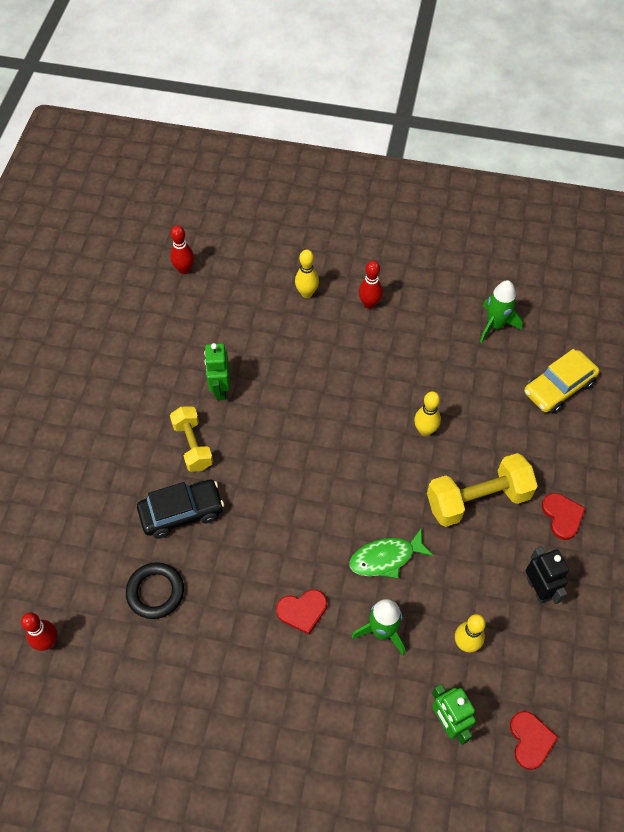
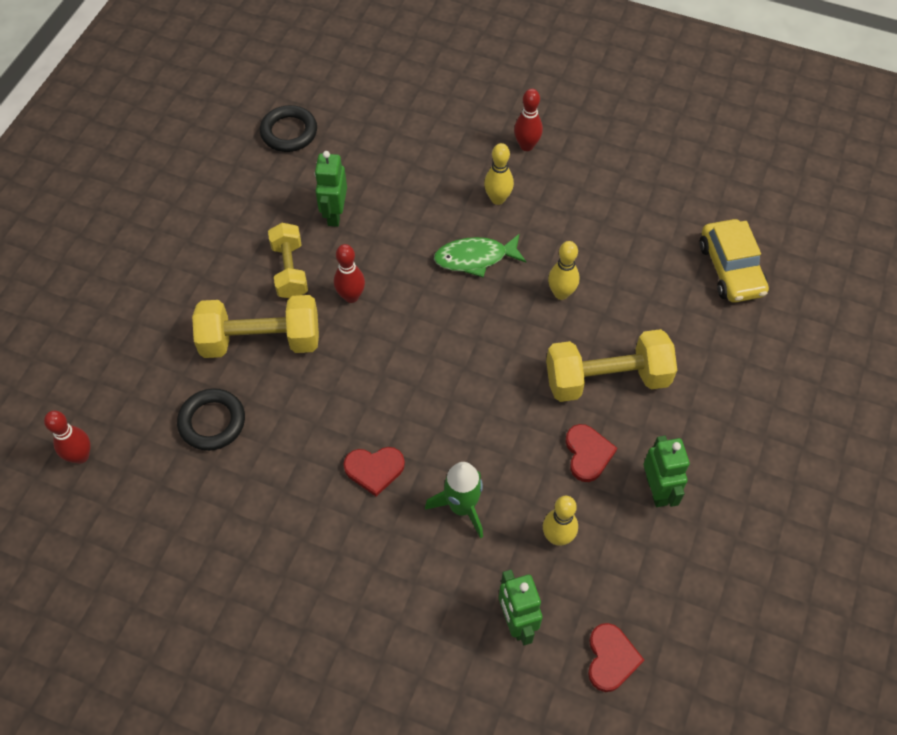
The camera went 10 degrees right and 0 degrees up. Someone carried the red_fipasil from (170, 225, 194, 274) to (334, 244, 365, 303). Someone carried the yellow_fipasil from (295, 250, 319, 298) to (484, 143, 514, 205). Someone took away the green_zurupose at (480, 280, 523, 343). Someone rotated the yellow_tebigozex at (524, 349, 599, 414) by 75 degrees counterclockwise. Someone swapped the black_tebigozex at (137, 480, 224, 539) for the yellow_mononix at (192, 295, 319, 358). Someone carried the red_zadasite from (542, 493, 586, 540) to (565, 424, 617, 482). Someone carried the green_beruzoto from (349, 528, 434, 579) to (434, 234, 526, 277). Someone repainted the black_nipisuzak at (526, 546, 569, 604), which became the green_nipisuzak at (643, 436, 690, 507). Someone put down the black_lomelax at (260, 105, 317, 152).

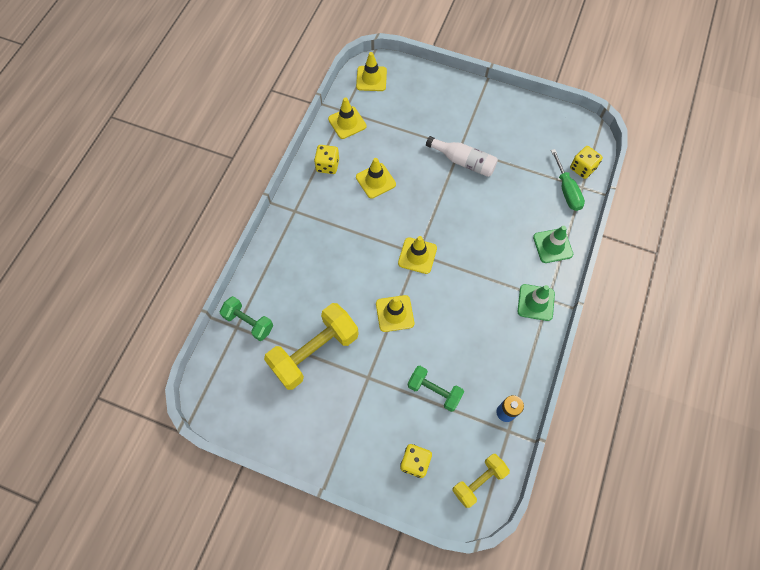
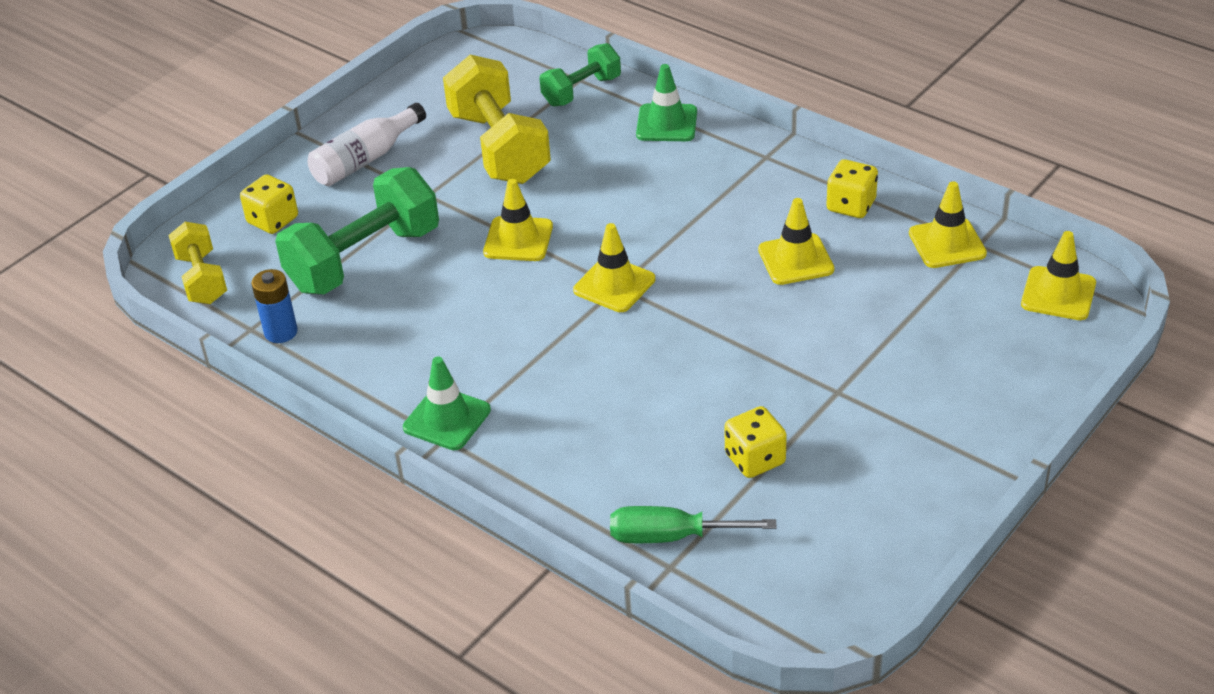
The camera went 110 degrees right and 25 degrees down. Someone carried the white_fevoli from (426, 136, 498, 177) to (308, 103, 426, 186). Someone carried the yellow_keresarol from (570, 146, 603, 179) to (725, 406, 787, 478). Someone carried the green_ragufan from (533, 226, 573, 263) to (636, 64, 697, 141). Someone scaled the green_mononix at (408, 366, 464, 412) by 1.74.

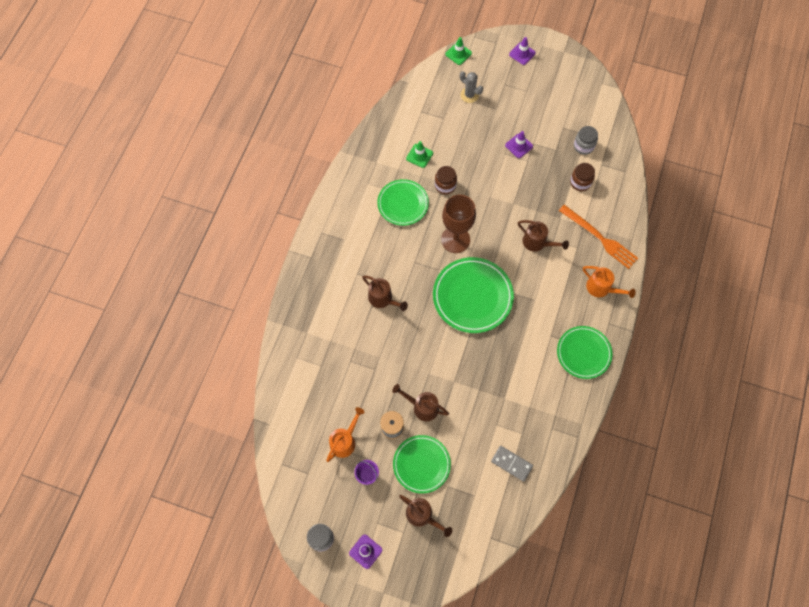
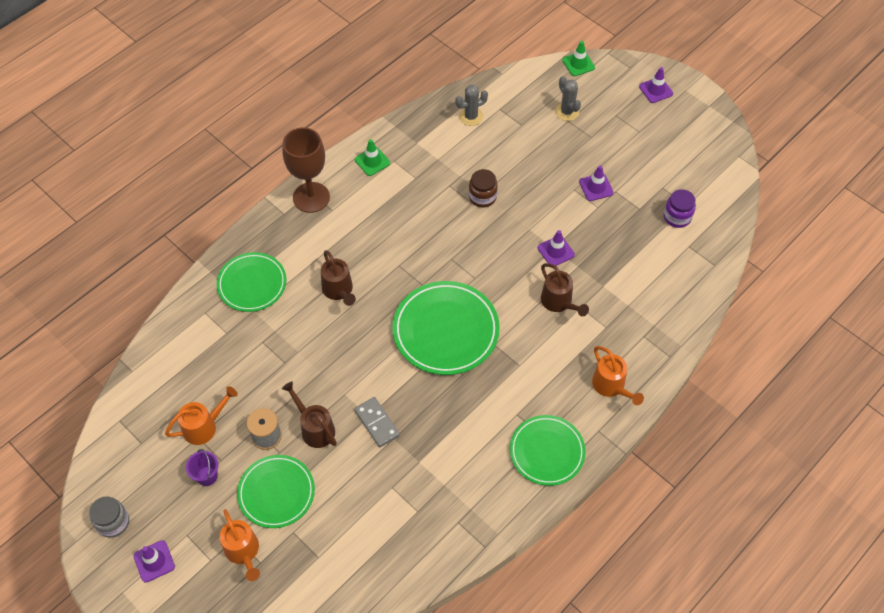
The camera went 25 degrees right and 10 degrees down. Someone repainted the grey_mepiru at (574, 126, 598, 155), which became the purple_mepiru at (664, 189, 696, 228). Someone carried the green_ragufan from (406, 141, 433, 168) to (355, 139, 390, 176). Someone took away the brown_mepiru at (570, 163, 595, 191). Someone carried the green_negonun from (377, 179, 429, 226) to (217, 252, 287, 312). Someone carried the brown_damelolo from (441, 195, 476, 253) to (282, 127, 330, 213). Someone took away the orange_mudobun at (559, 205, 638, 269). Someone carried the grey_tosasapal from (491, 446, 533, 482) to (354, 397, 400, 447). Someone repainted the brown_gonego at (399, 495, 452, 537), which became the orange_gonego at (220, 509, 260, 581). Someone put down the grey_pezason at (455, 85, 488, 126). Someone put down the purple_ragufan at (538, 230, 575, 266).

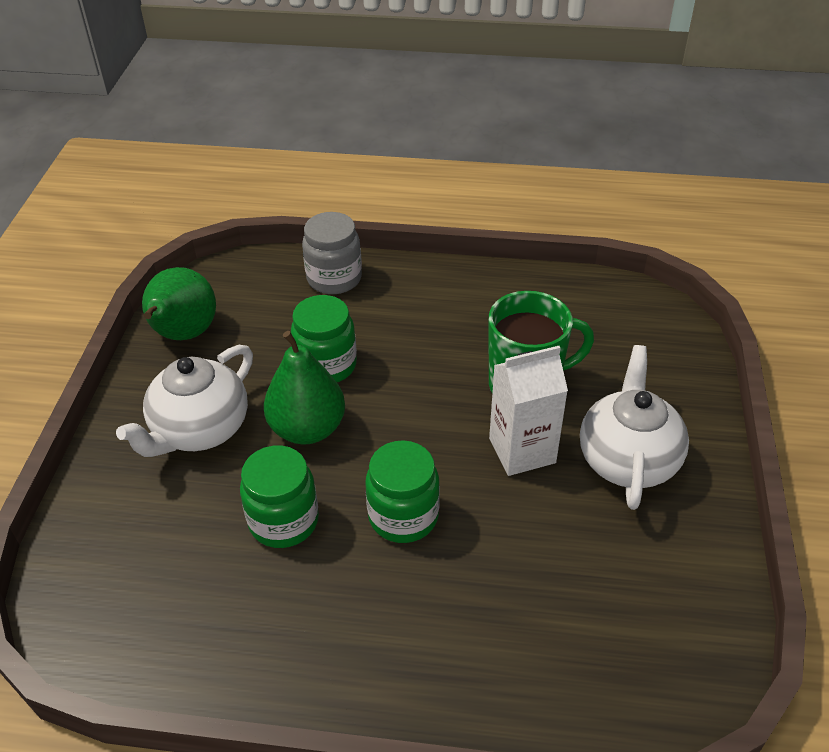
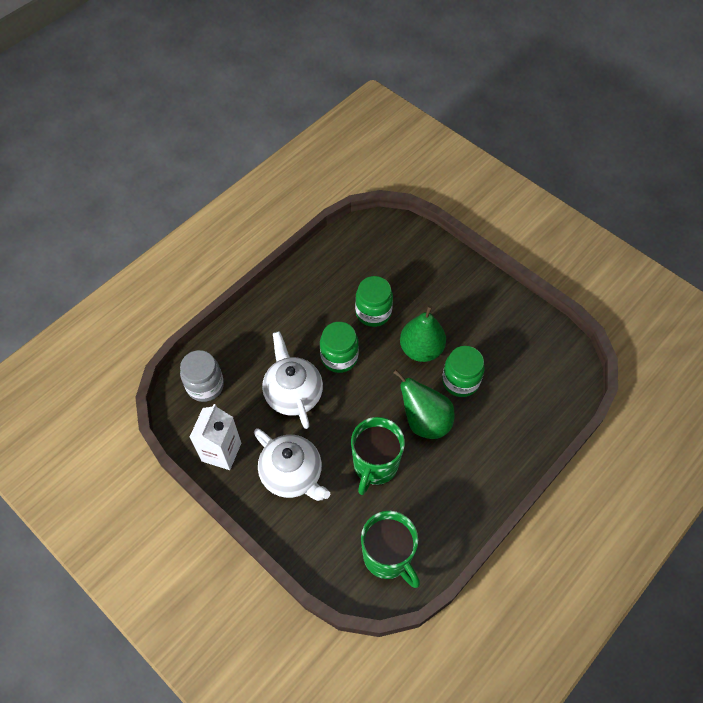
The camera went 125 degrees right and 15 degrees up. Someone carried the grey_mepiru from (302, 212, 362, 294) to (180, 350, 224, 402). Someone carried the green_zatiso from (142, 267, 216, 340) to (393, 370, 455, 439). Someone carried the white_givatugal from (116, 345, 253, 457) to (262, 331, 323, 429). Someone carried the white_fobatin from (489, 346, 568, 476) to (190, 404, 241, 470). Someone put down the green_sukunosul at (361, 511, 420, 588).

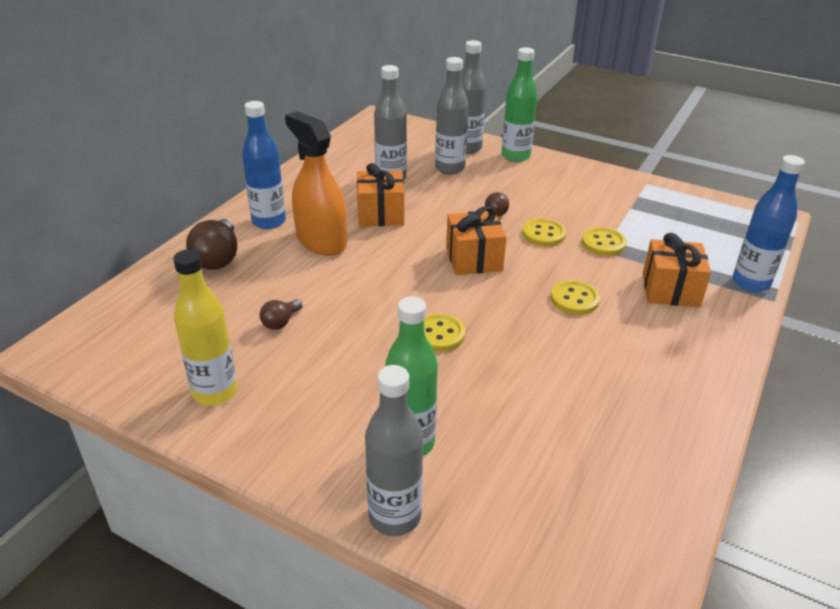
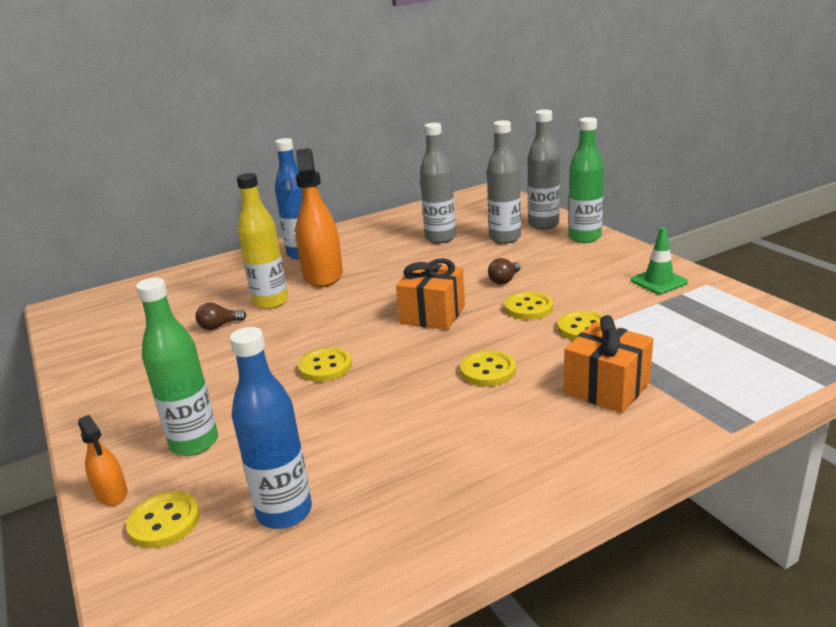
The camera went 35 degrees right and 10 degrees down. Someone carried the blue_fevoli from (732, 155, 805, 292) to (230, 327, 312, 529). Someone took away the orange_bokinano at (357, 163, 404, 226). Someone took away the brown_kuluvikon at (186, 219, 237, 270). Someone carried the yellow_fevoli from (173, 249, 238, 406) to (237, 173, 288, 309). Someone swapped the grey_fevoli at (365, 365, 423, 536) for the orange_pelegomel at (78, 415, 128, 506). Someone put down the green_ragufan at (631, 227, 688, 294). Someone put down the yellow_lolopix at (126, 491, 200, 548).

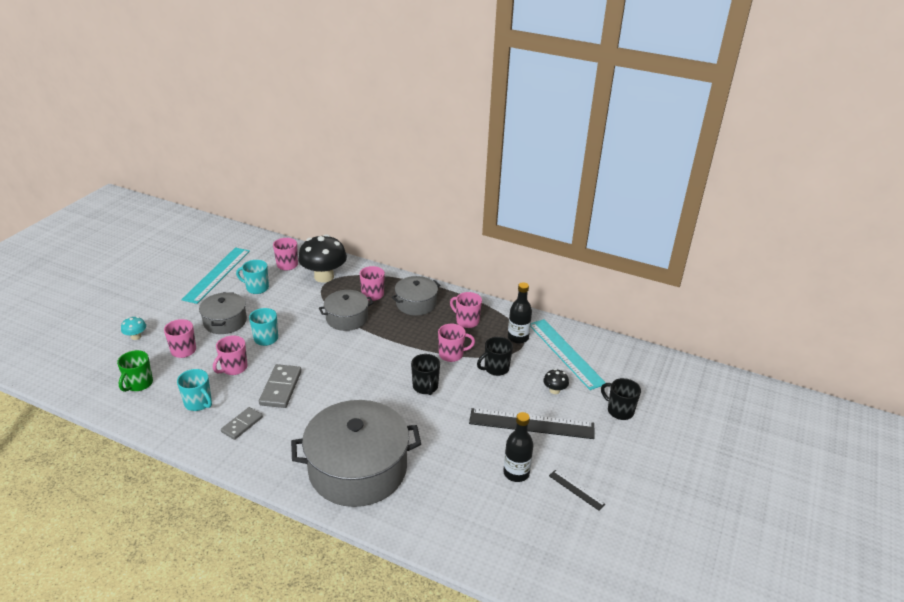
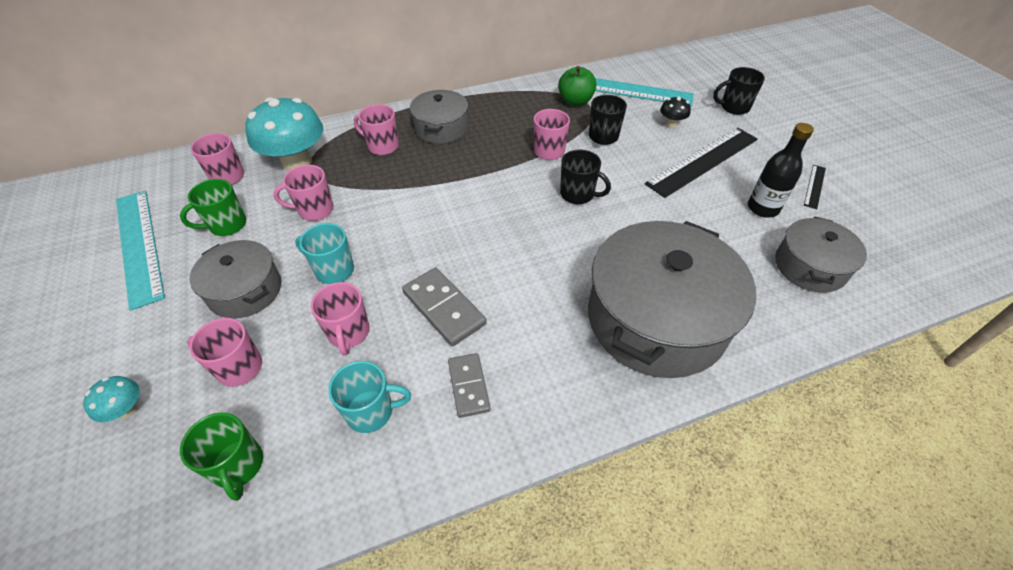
The camera went 45 degrees left and 15 degrees up. Someone repainted the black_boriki at (298, 234, 347, 283), which became the turquoise_boriki at (245, 97, 323, 171). Someone repainted the turquoise_sukunosul at (236, 260, 269, 294), which became the green_sukunosul at (180, 179, 246, 236). Someone swapped the black_fevoli at (508, 282, 532, 344) for the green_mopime at (558, 66, 596, 106). Someone carried the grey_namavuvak from (319, 290, 373, 331) to (775, 216, 867, 293). Someone carried the pink_sukunosul from (450, 292, 482, 328) to (273, 165, 333, 221). Someone rotated the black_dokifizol at (549, 470, 605, 511) by 60 degrees counterclockwise.

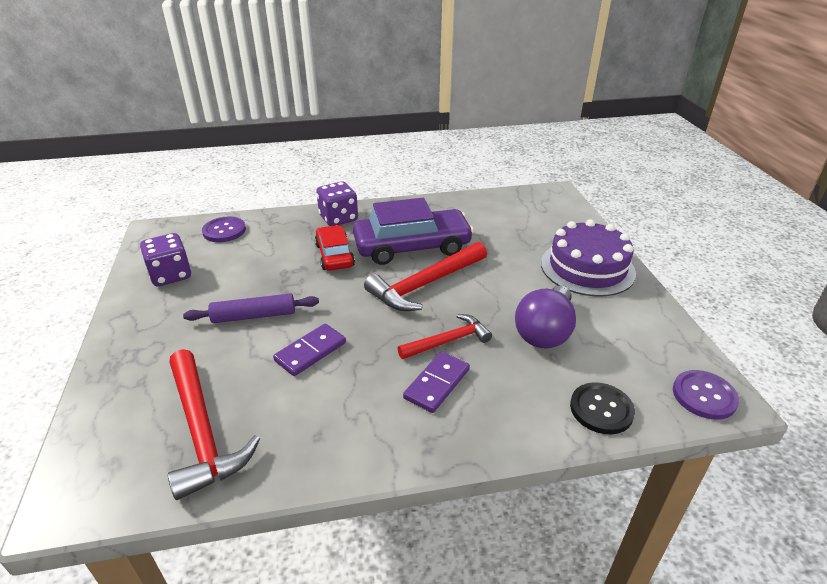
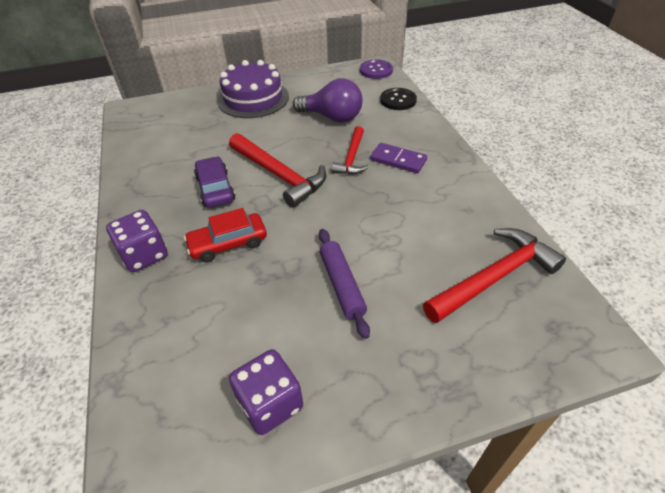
The camera went 95 degrees left and 10 degrees up. Someone scaled the purple_tebigozex at (353, 198, 474, 265) by 0.59. Someone took away the purple_lolopix at (202, 216, 246, 242). Someone rotated the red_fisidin at (397, 314, 492, 359) by 135 degrees counterclockwise. Someone took away the purple_tosasapal at (273, 323, 346, 376).

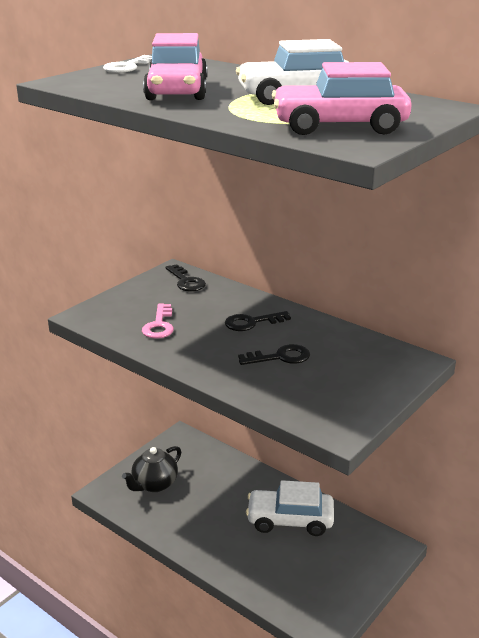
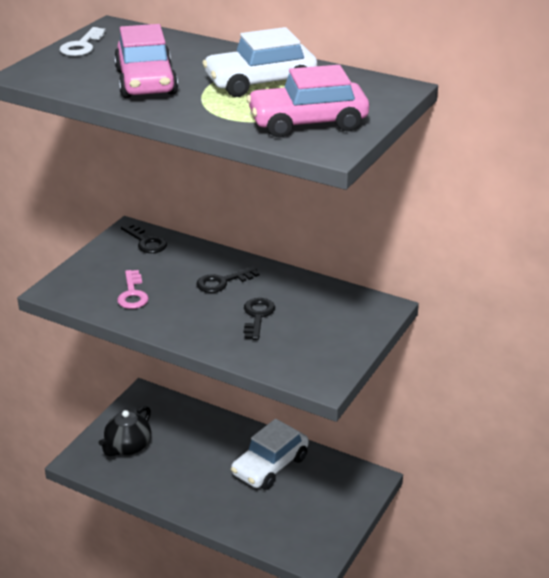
The camera went 10 degrees left and 5 degrees up. Someone rotated the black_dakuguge at (238, 344, 310, 365) by 60 degrees counterclockwise. Someone rotated the white_tebigozex at (246, 480, 334, 536) by 45 degrees counterclockwise.

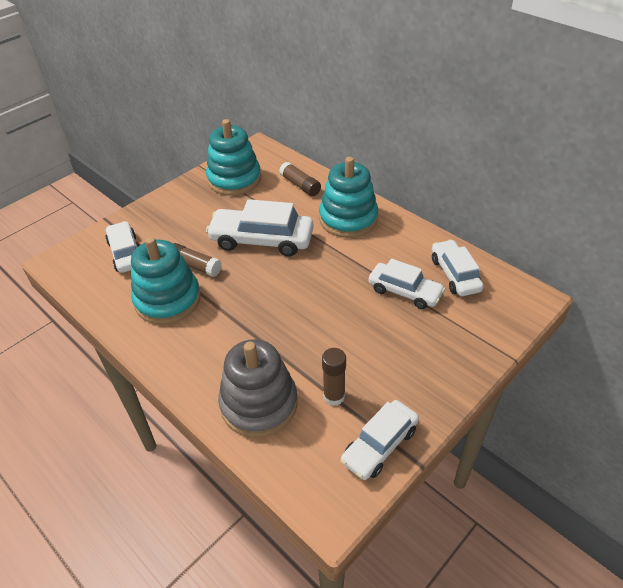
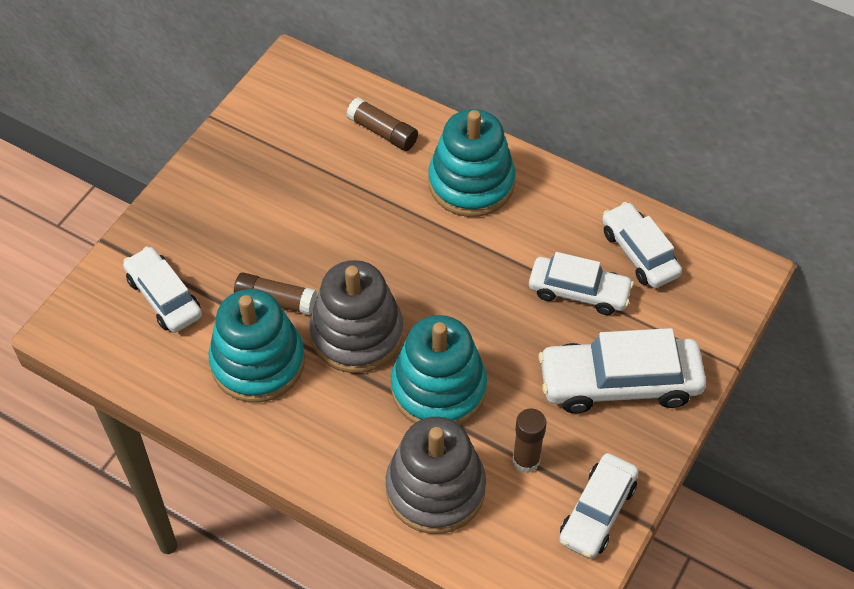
The camera went 15 degrees left and 10 degrees up. Someone carried the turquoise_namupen from (206, 119, 261, 196) to (391, 315, 487, 425). Someone carried the white_tebigozex from (206, 199, 313, 256) to (538, 328, 706, 413). Someone put down the grey_namupen at (309, 260, 403, 373).

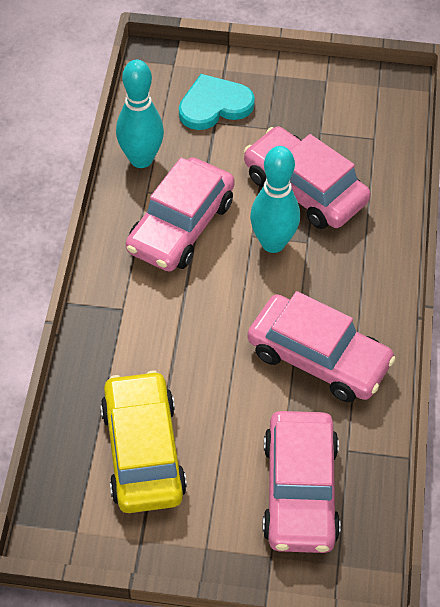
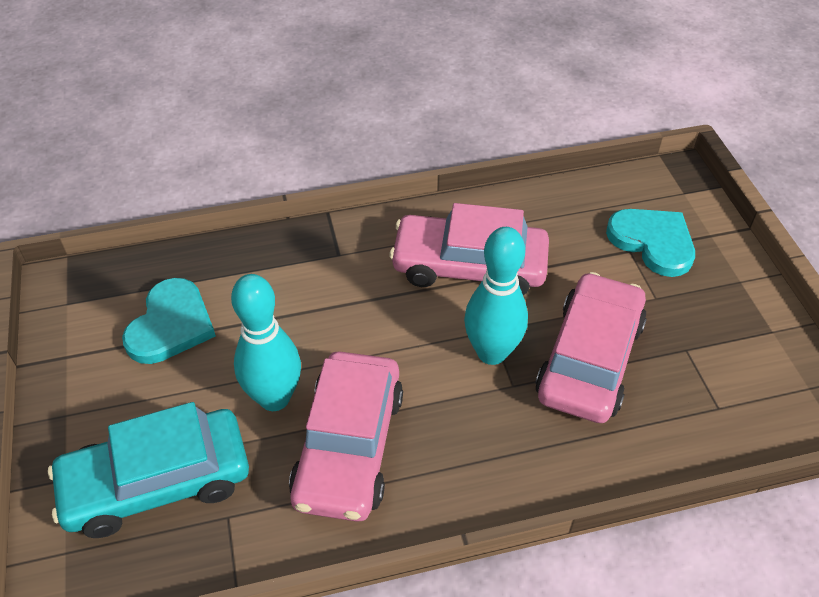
The camera went 70 degrees right and 5 degrees down. Someone carried the turquoise_fipasil from (116, 60, 164, 168) to (231, 274, 301, 411). Someone swapped the yellow_tebigozex at (100, 370, 187, 513) for the turquoise_zadasite at (122, 278, 216, 364). Someone repainted the pink_tebigozex at (262, 411, 341, 553), which became the turquoise_tebigozex at (48, 402, 249, 538).

